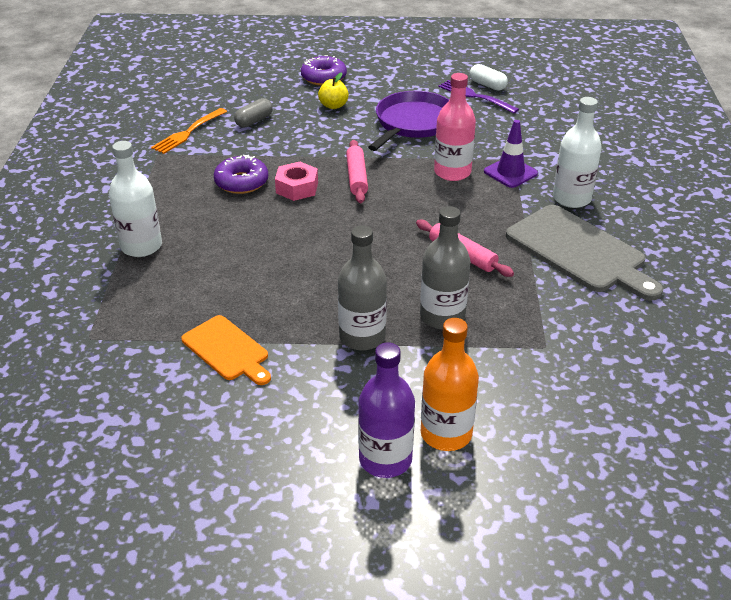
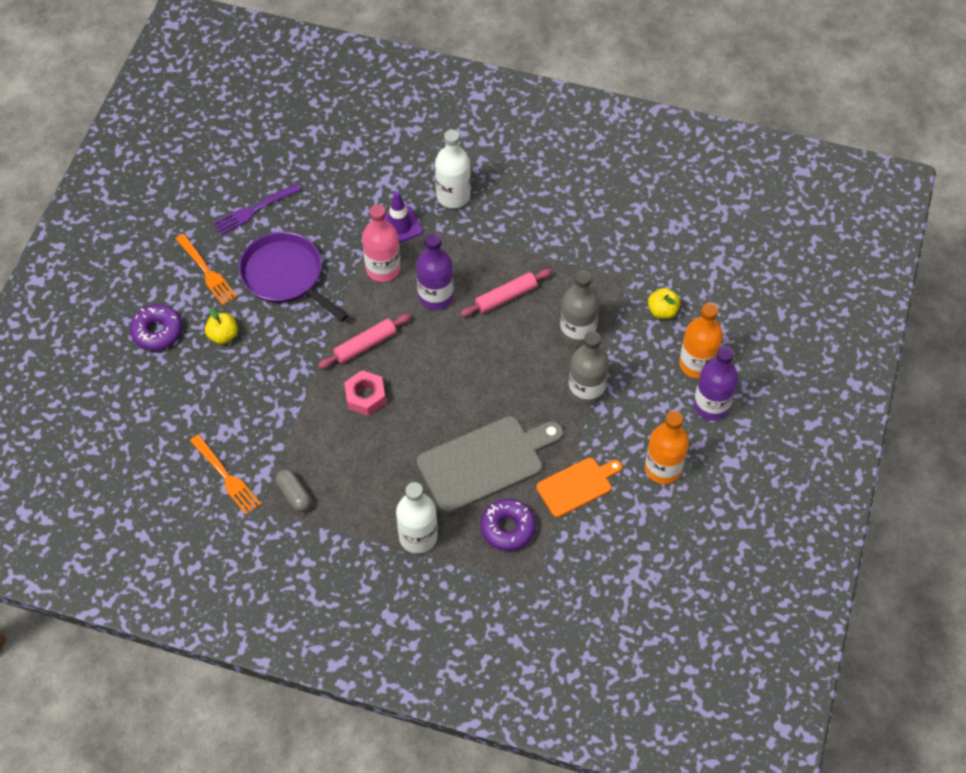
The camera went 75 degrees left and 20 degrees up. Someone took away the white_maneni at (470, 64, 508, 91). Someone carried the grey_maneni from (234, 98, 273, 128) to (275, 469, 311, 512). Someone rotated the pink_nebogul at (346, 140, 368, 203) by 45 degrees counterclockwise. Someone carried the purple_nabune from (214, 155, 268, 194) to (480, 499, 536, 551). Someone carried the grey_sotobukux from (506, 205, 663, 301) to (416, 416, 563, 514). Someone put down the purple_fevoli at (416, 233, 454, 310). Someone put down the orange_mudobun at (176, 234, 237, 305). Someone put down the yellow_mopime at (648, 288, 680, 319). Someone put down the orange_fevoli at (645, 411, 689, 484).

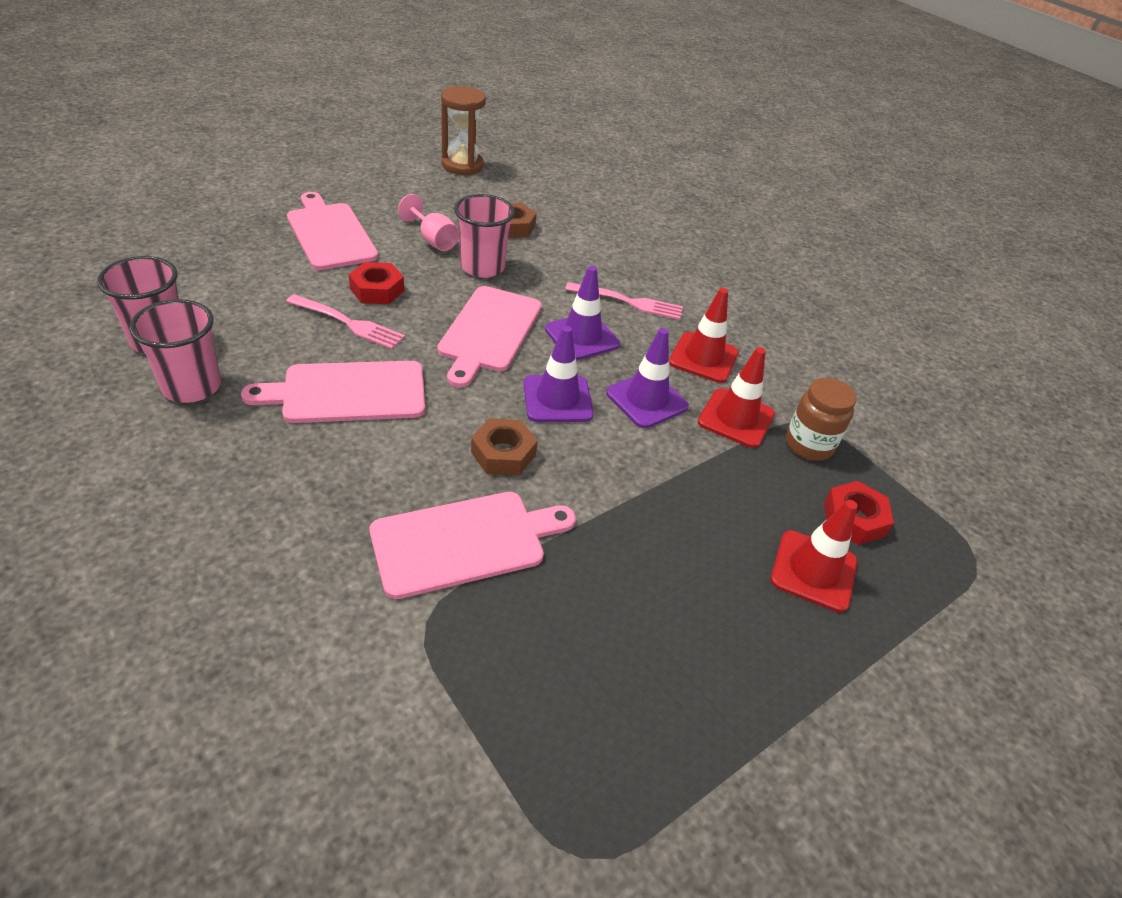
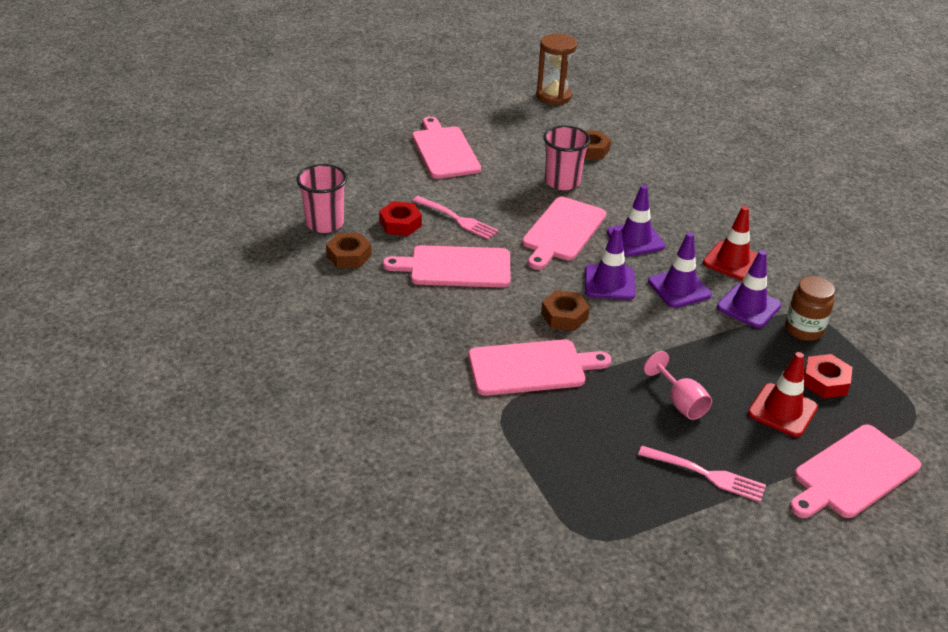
The camera went 15 degrees right and 5 degrees down. Someone carried the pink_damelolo from (398, 194, 459, 251) to (644, 351, 712, 420). Someone carried the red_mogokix from (349, 262, 404, 304) to (379, 201, 422, 236). Someone carried the pink_mudobun from (565, 282, 683, 320) to (638, 446, 766, 502). Someone swapped the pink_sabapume at (129, 299, 221, 403) for the brown_mogokix at (326, 233, 372, 268). Someone repainted the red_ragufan at (698, 347, 775, 448), which became the purple_ragufan at (717, 250, 781, 328). Someone put down the pink_sotobukux at (790, 425, 921, 518).

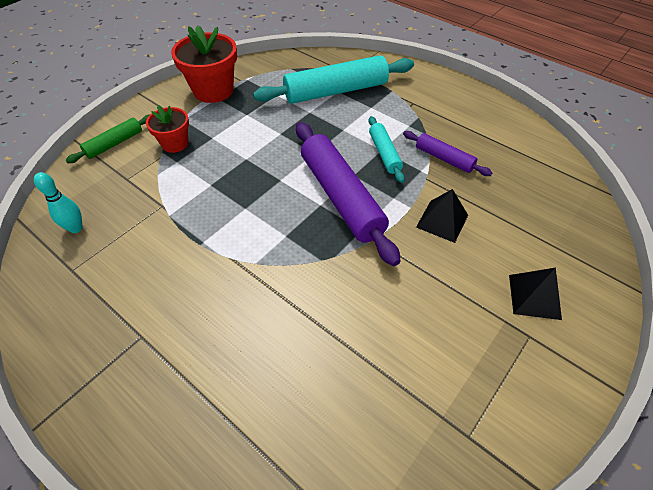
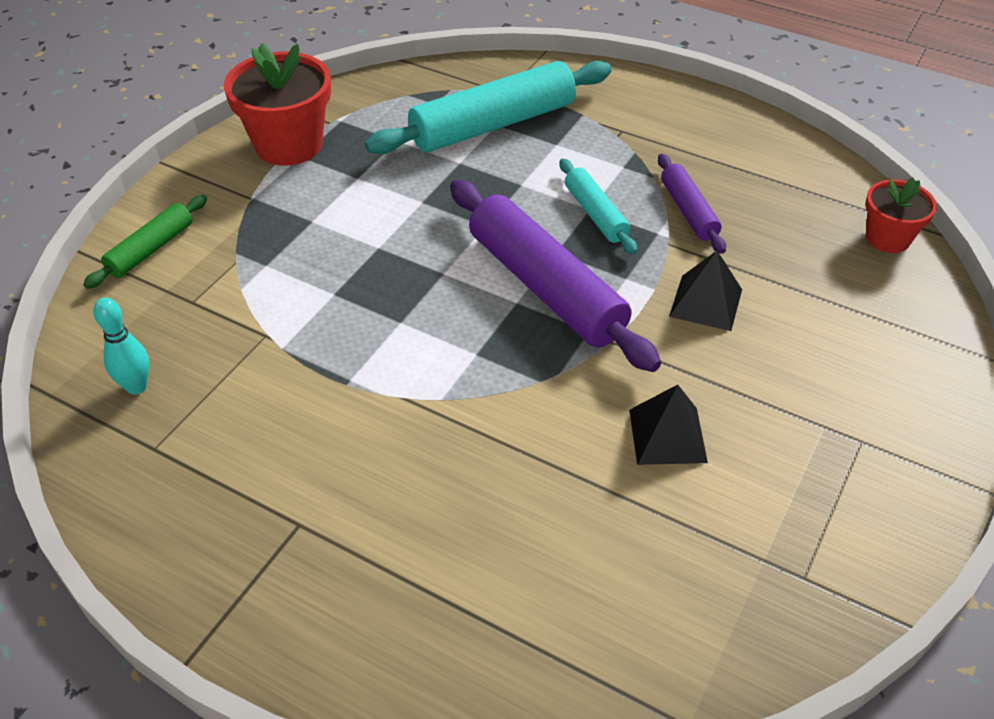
The camera went 10 degrees left and 5 degrees down. Someone carried the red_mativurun from (146, 105, 189, 153) to (865, 177, 937, 253). Someone rotated the purple_nebogul at (403, 131, 492, 176) by 45 degrees clockwise. Someone carried the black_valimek from (509, 268, 562, 320) to (629, 385, 708, 465).

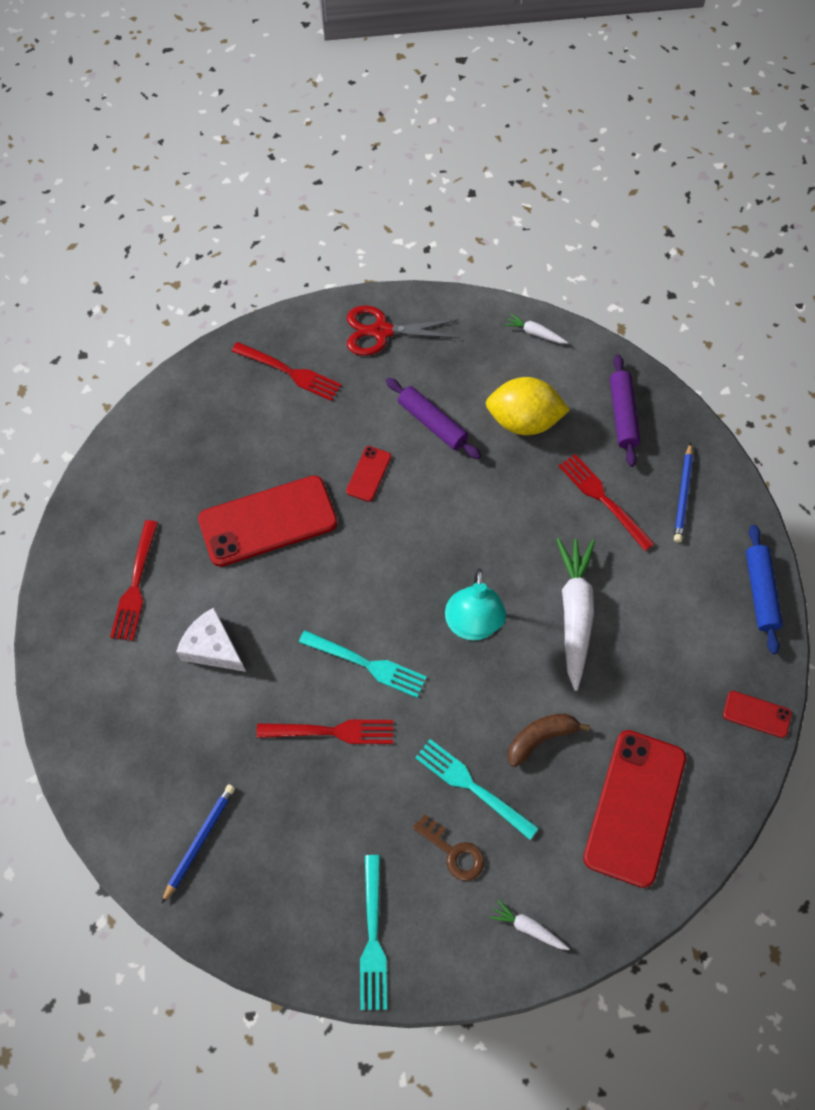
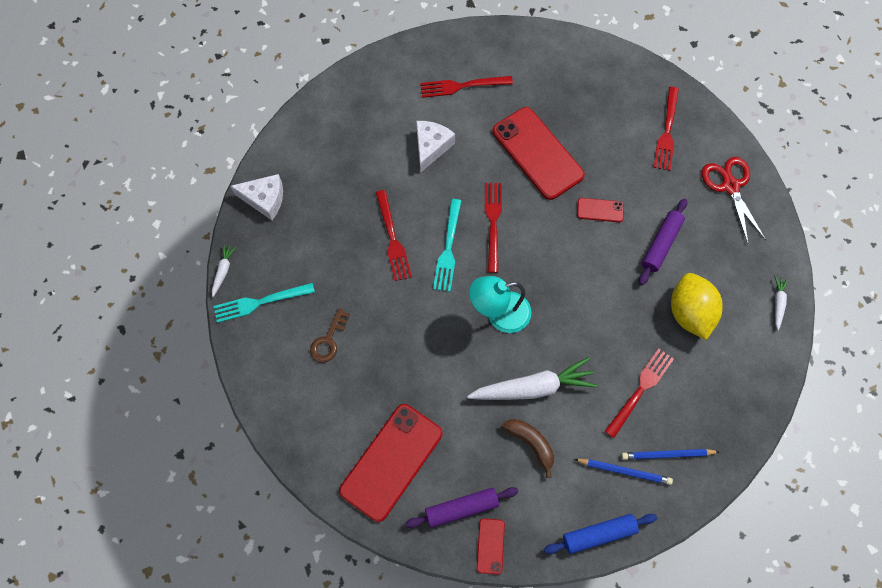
The camera went 75 degrees right and 5 degrees up. Someone carried the purple_nebogul from (610, 355, 640, 467) to (405, 487, 518, 528). Someone carried the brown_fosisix from (508, 714, 590, 767) to (502, 419, 554, 478). Someone rotated the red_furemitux at (583, 730, 686, 888) by 60 degrees counterclockwise. Someone took away the turquoise_mudobun at (415, 739, 539, 840). Someone carried the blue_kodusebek from (161, 784, 235, 904) to (574, 459, 673, 485). Someone carried the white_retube from (489, 900, 570, 950) to (212, 244, 236, 297). Someone put down the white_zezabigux at (230, 174, 283, 220). Someone put down the red_mudobun at (485, 183, 502, 273).

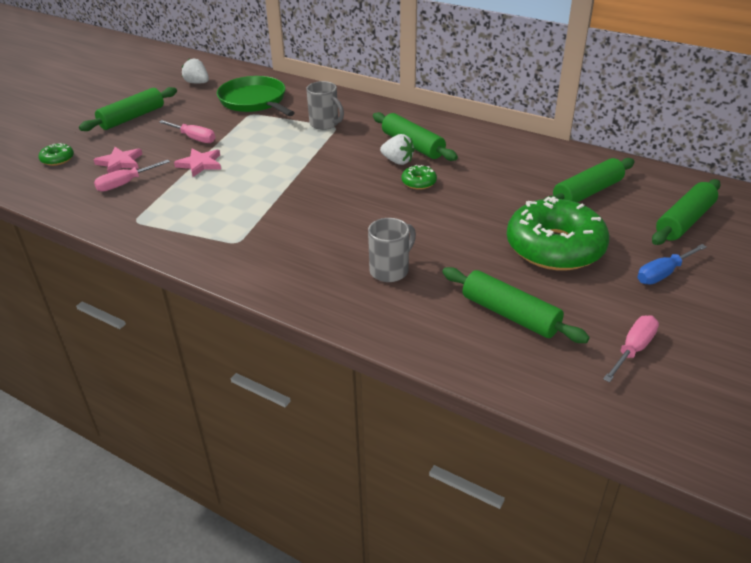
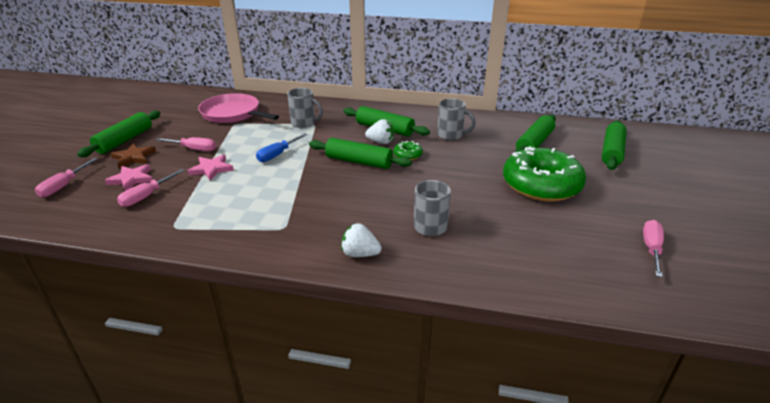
The camera went 20 degrees left and 5 degrees down. Someone carried the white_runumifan from (182, 58, 209, 84) to (341, 223, 382, 257). Someone repainted the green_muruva at (217, 76, 295, 116), which became the pink_muruva at (198, 93, 279, 123). Someone swapped the green_nabune at (39, 143, 74, 166) for the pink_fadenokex at (35, 158, 97, 197). Someone carried the blue_fadenokex from (637, 244, 707, 285) to (256, 133, 308, 162). Someone carried the green_nebogul from (442, 267, 590, 343) to (309, 138, 412, 169). Someone put down the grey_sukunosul at (437, 99, 476, 140). Someone put down the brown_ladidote at (110, 144, 156, 168).

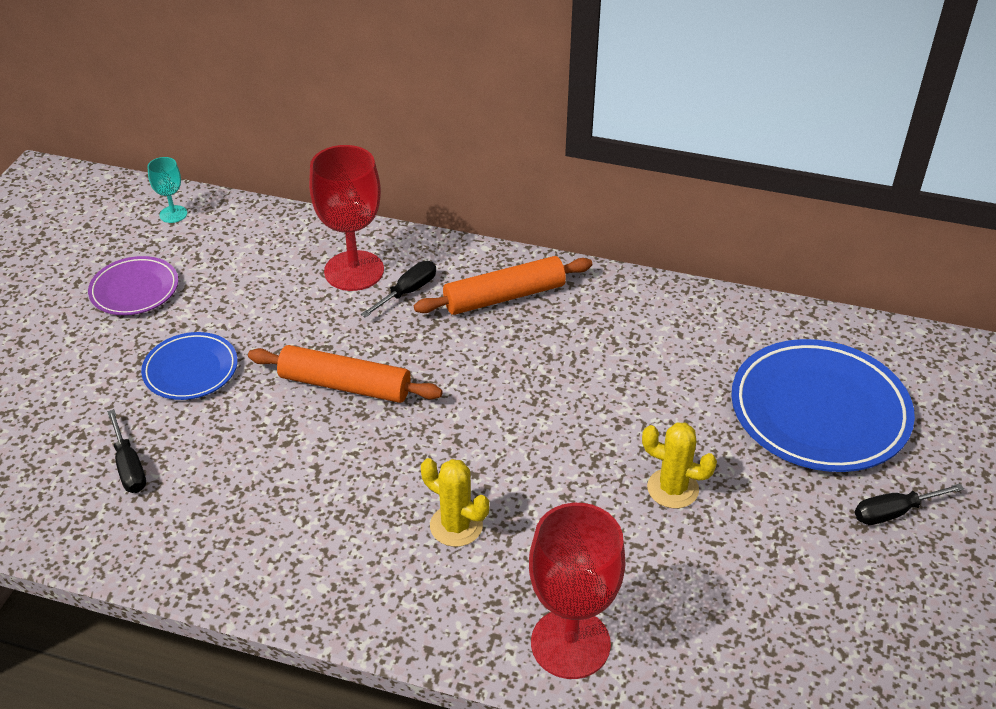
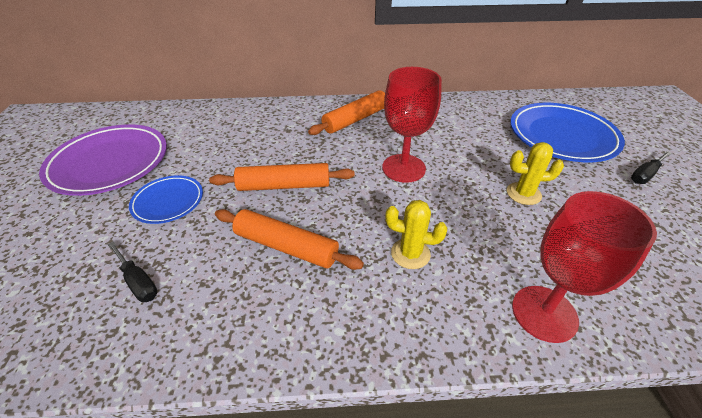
The camera went 20 degrees left and 0 degrees up. Someone carried the red_damelolo from (309, 145, 384, 291) to (382, 67, 442, 183). Someone took away the turquoise_damelolo at (147, 157, 187, 223). Someone scaled the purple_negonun at (88, 256, 178, 315) by 1.83. Someone took away the black_fadenokex at (361, 261, 436, 318). Someone put down the orange_nebogul at (215, 209, 364, 270).

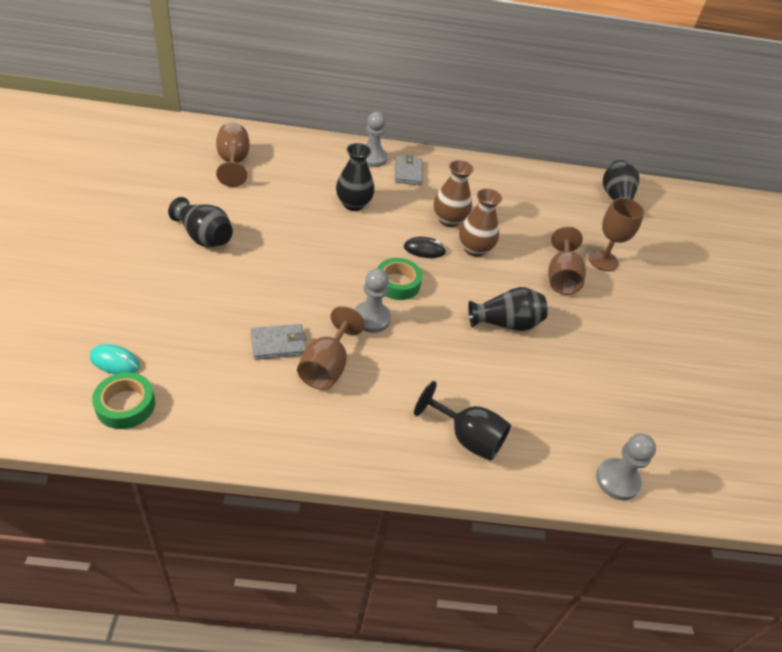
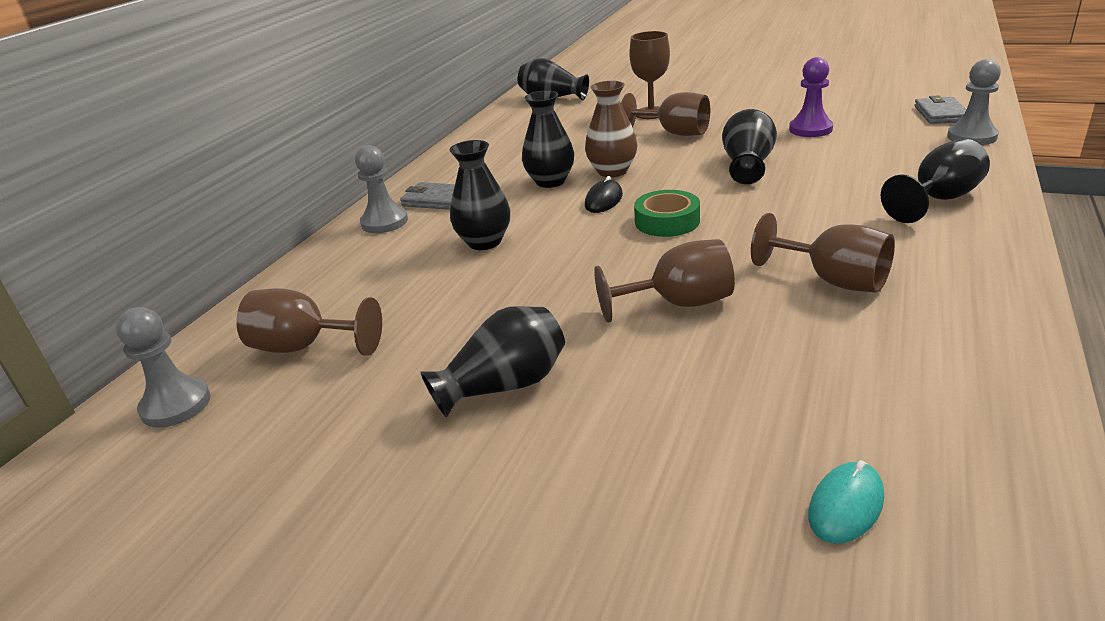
The camera went 60 degrees left and 15 degrees down. Someone repainted the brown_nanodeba at (434, 160, 474, 227), which became the black_nanodeba at (522, 90, 574, 188). Someone carried the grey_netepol from (354, 269, 391, 333) to (116, 307, 211, 428). Someone carried the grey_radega from (251, 324, 306, 360) to (914, 95, 966, 124). Someone took away the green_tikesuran at (92, 372, 155, 429). Someone put down the purple_netepol at (789, 57, 833, 137). Someone put down the brown_damelolo at (594, 239, 735, 323).

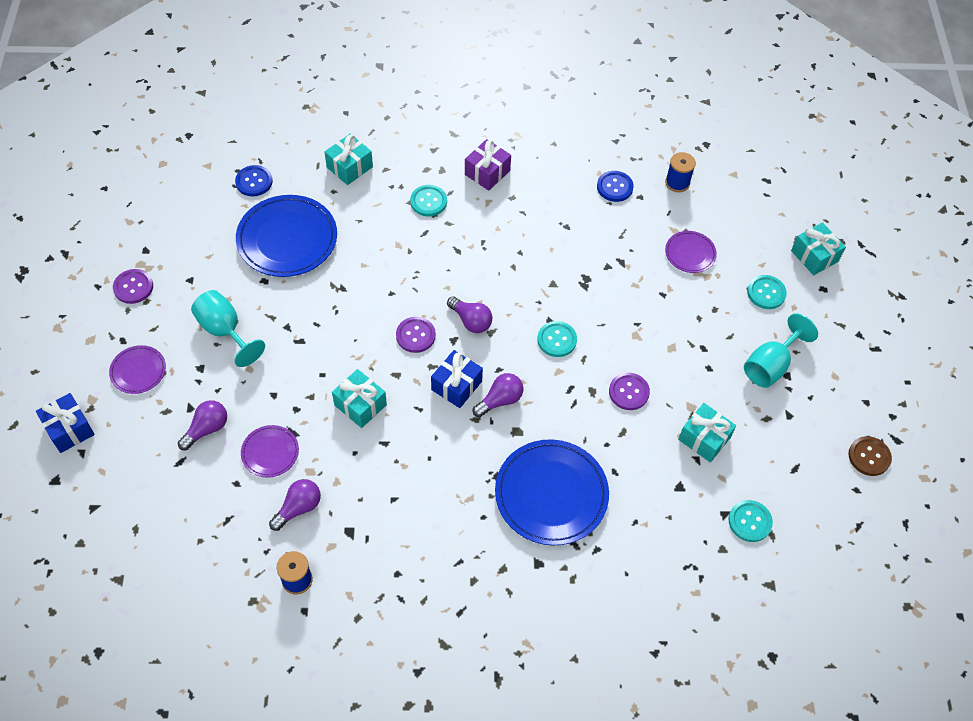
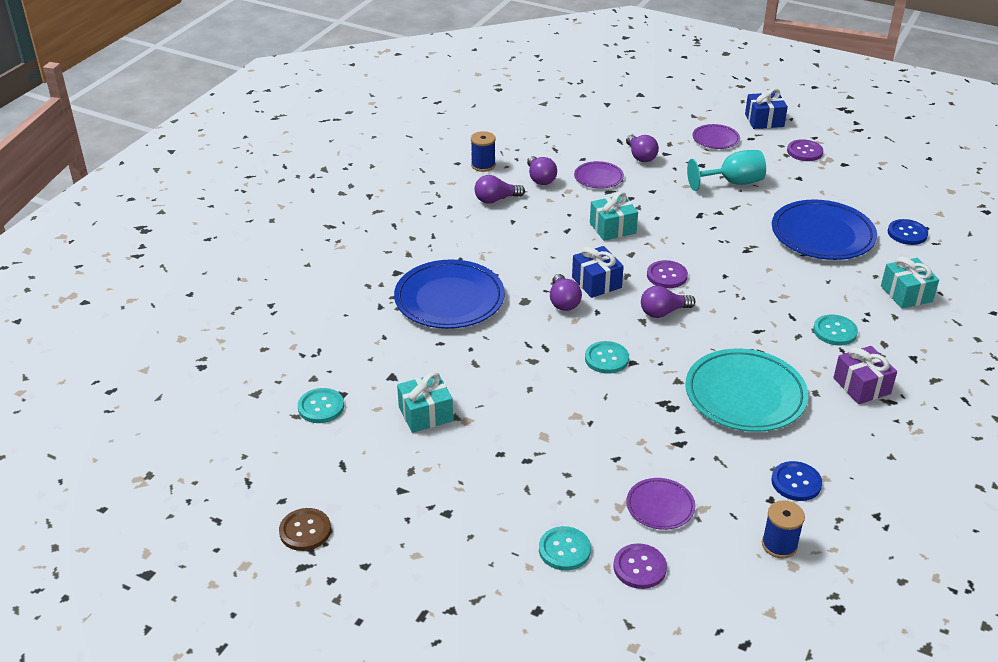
The camera went 120 degrees right and 20 degrees down. Someone took away the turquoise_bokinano at (791, 222, 846, 275). Someone took away the turquoise_damelolo at (744, 313, 818, 388). Someone carried the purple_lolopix from (609, 373, 650, 410) to (614, 543, 667, 589). Someone carried the blue_bokinano from (36, 393, 95, 453) to (745, 88, 788, 129). Someone put down the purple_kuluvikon at (475, 175, 525, 204). Someone put down the turquoise_negonun at (685, 349, 809, 432).

